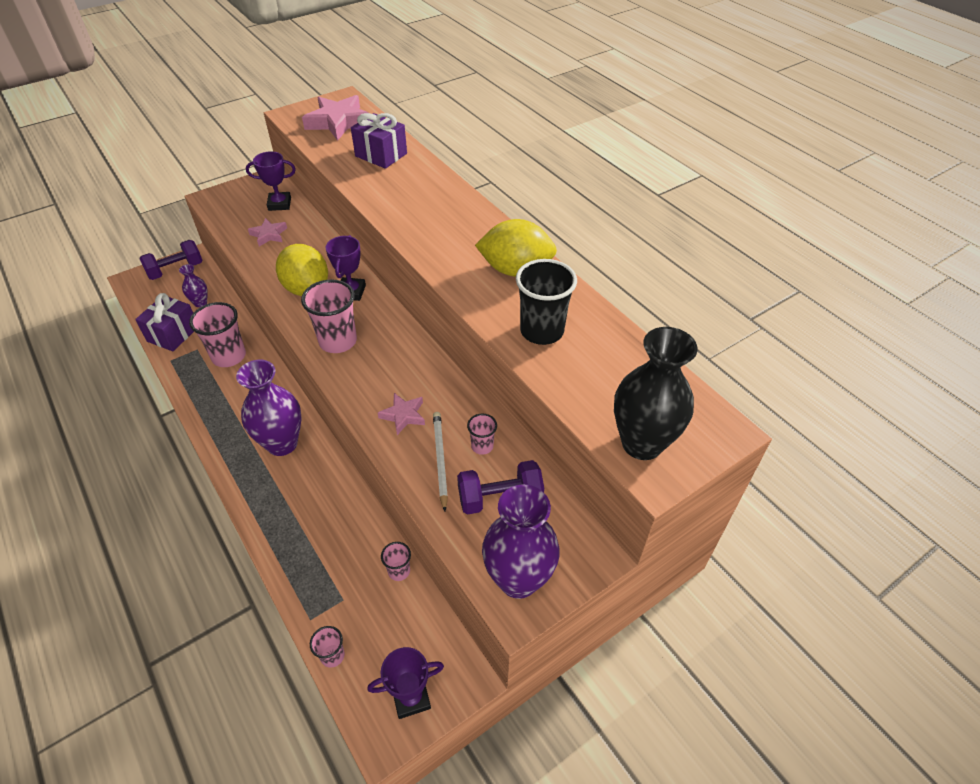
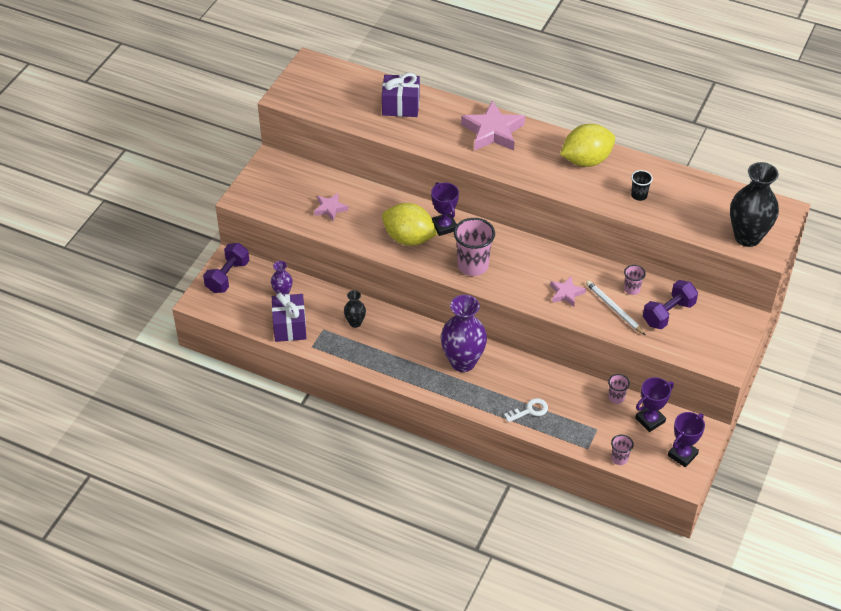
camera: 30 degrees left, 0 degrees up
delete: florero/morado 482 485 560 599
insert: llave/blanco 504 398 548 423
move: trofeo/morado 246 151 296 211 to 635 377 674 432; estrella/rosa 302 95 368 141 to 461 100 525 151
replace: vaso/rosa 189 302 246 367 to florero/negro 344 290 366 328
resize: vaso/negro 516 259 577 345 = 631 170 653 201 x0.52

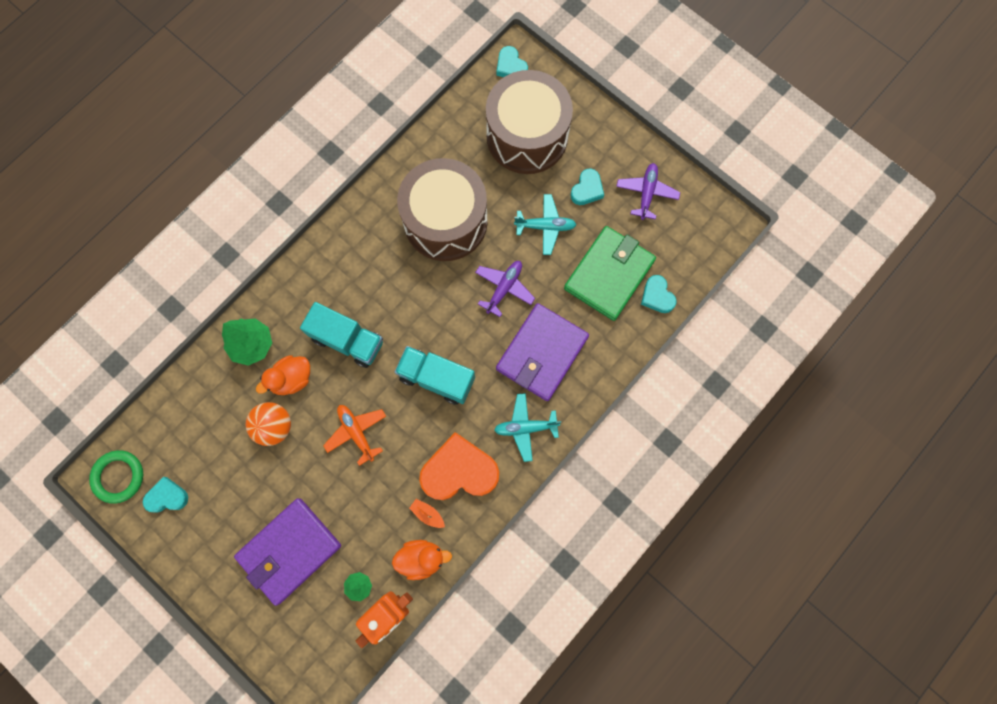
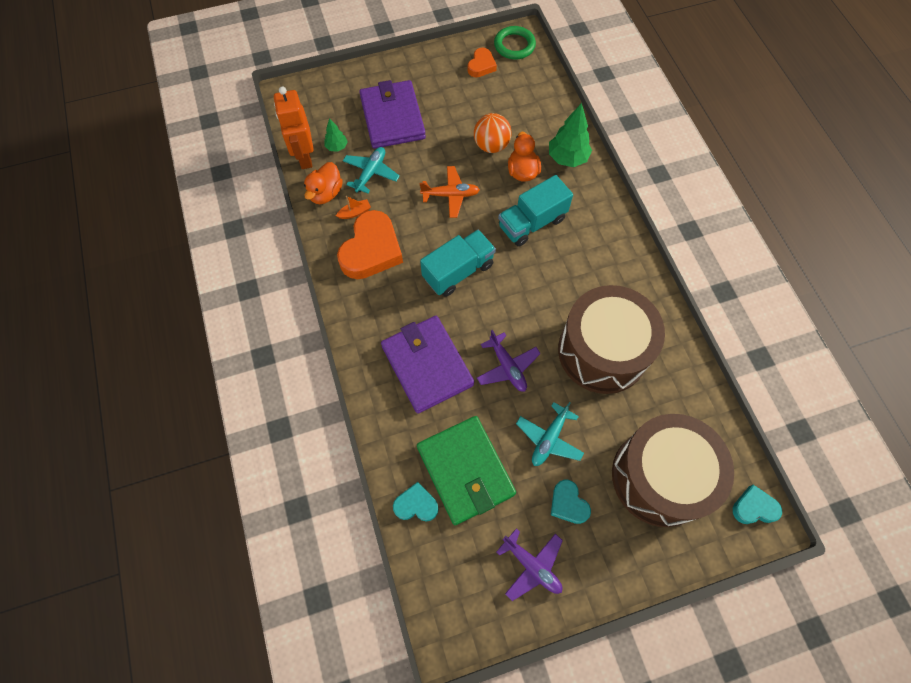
camera: 120 degrees right, 10 degrees down
move: avión/turquesa 494 393 561 462 to 343 147 400 193
recolor: corazón/turquesa 143 477 188 513 to corazón/naranja 468 48 497 77

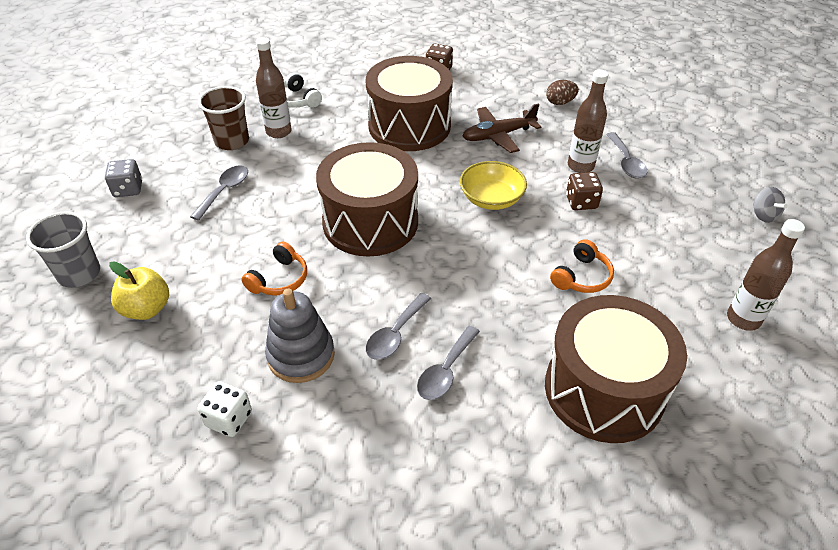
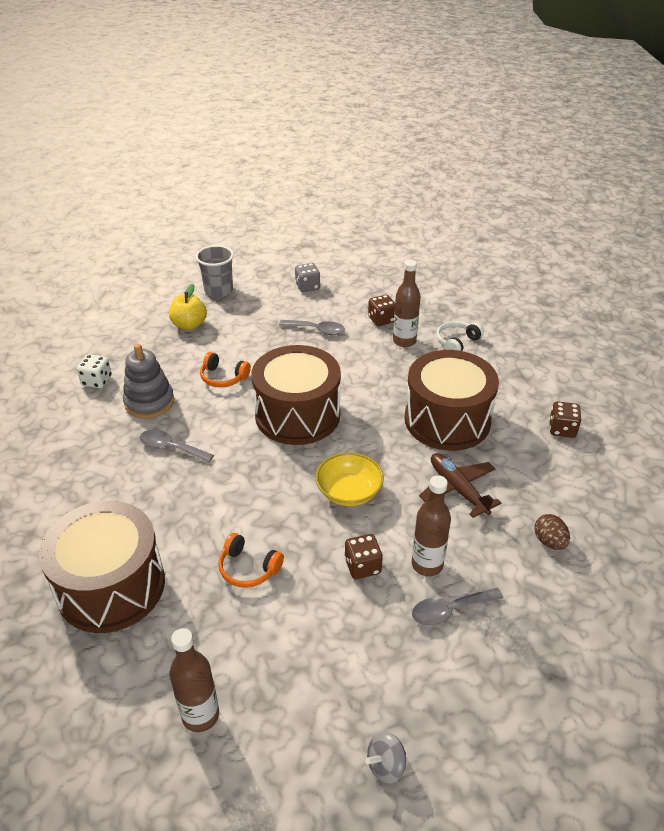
camera: 80 degrees right, 5 degrees down
delete: cuchara/gris 417 326 480 400
replace: vaso/marrón 198 86 249 150 to dado/marrón 368 295 395 326

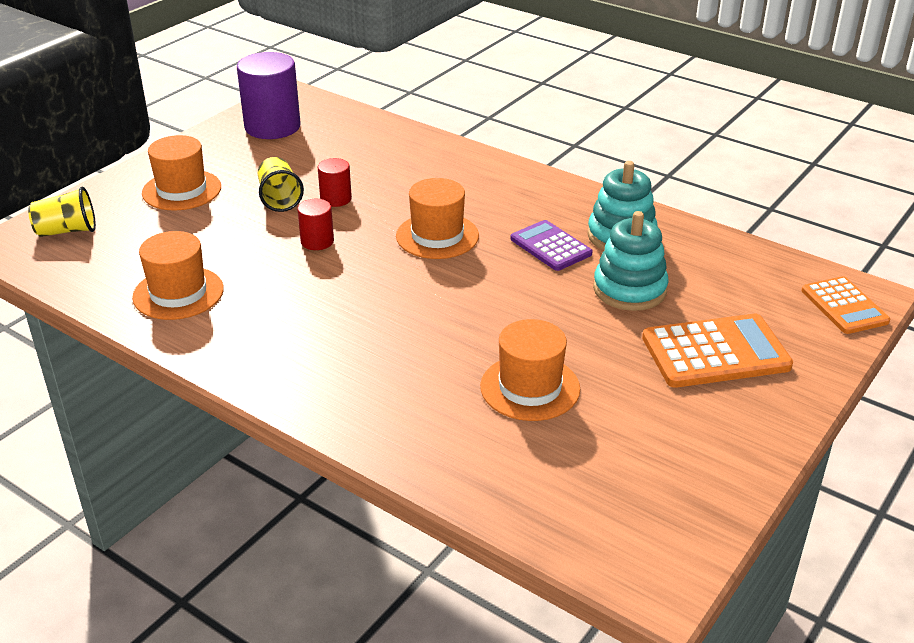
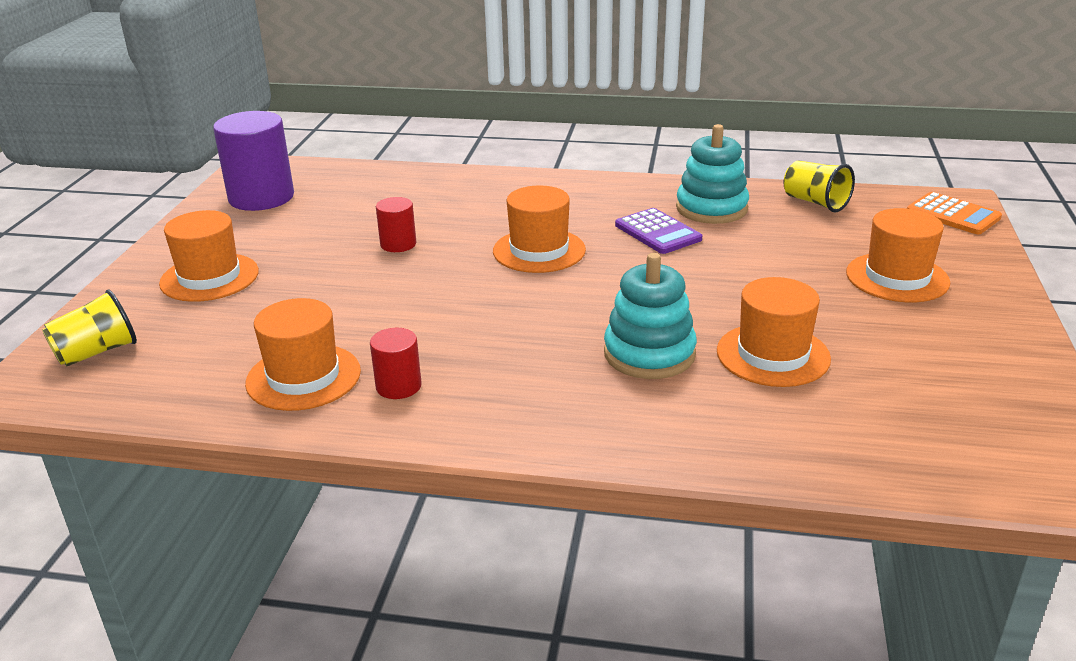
camera: 25 degrees left, 5 degrees down
move: vaso/amarillo 258 157 304 212 to 784 161 855 212; cilindro/rojo 297 199 334 250 to 370 328 422 399; juguete apilable/turquesa 593 211 669 311 to 604 253 697 379
replace: calculadora/naranja 642 314 793 388 to sombrero/naranja 846 208 950 302
rotate: calculadora/morado 511 220 593 271 = 615 208 702 254 150 degrees counterclockwise

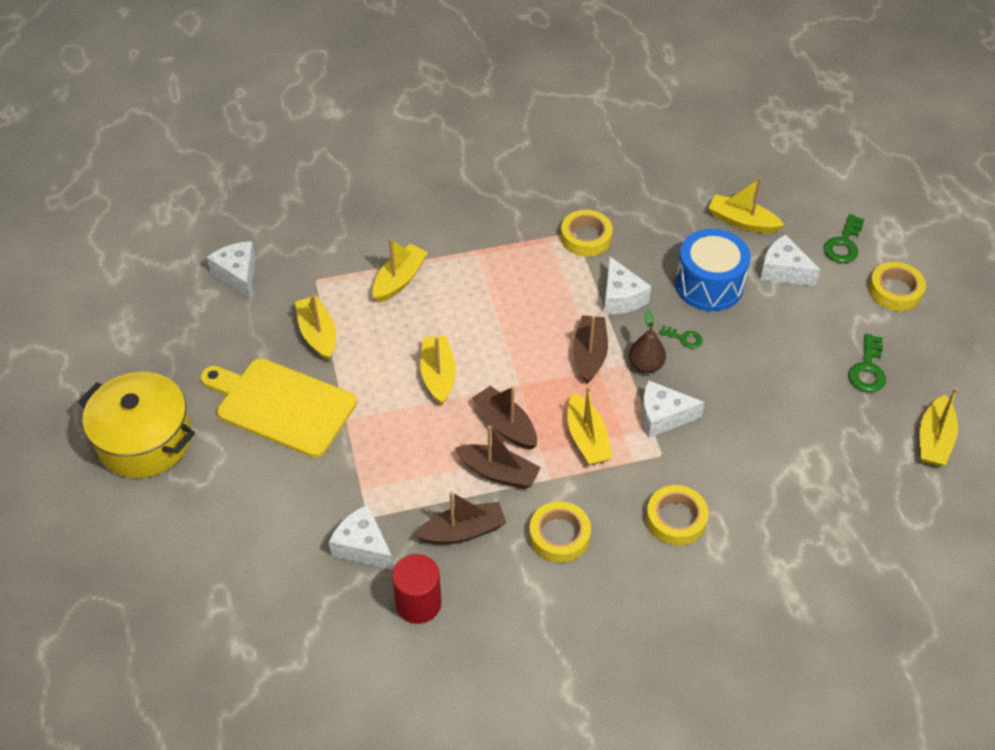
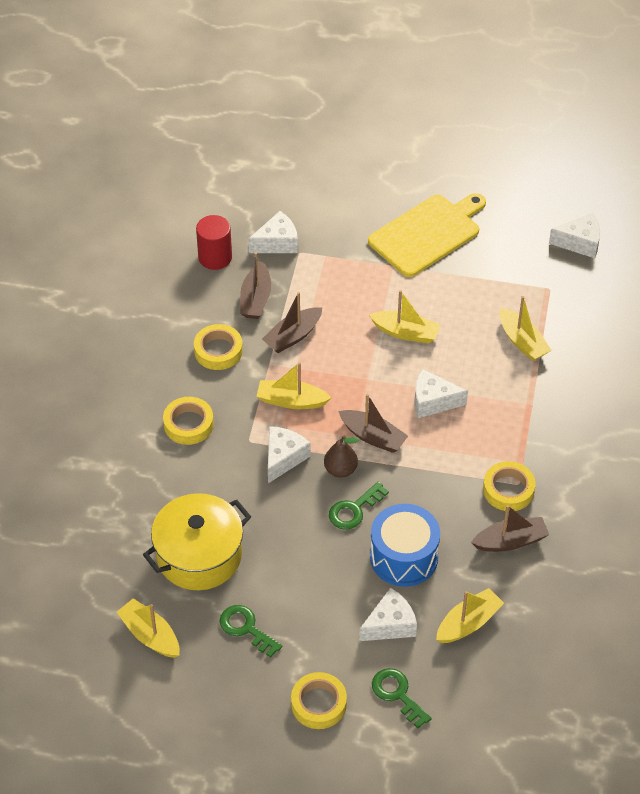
camera: 115 degrees right, 0 degrees up
delete: barco/amarillo 295 295 336 361
move: olla/amarillo 78 372 195 478 to 143 493 251 590; barco/marrón 472 386 537 450 to 471 505 549 552; queso/blanco 604 257 651 314 to 414 369 468 418
resize: llave/verde 659 326 703 348 = 329 482 389 530 x1.65

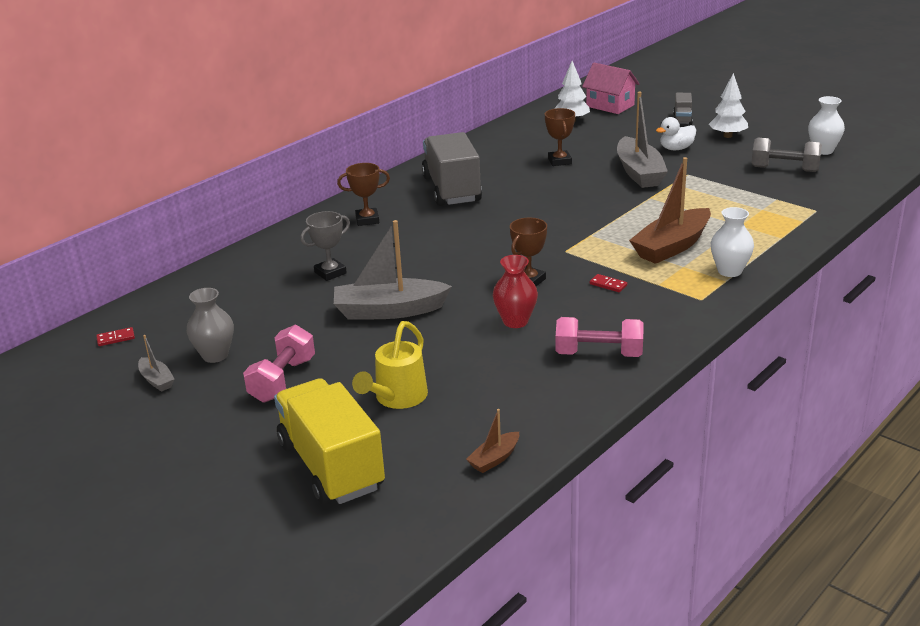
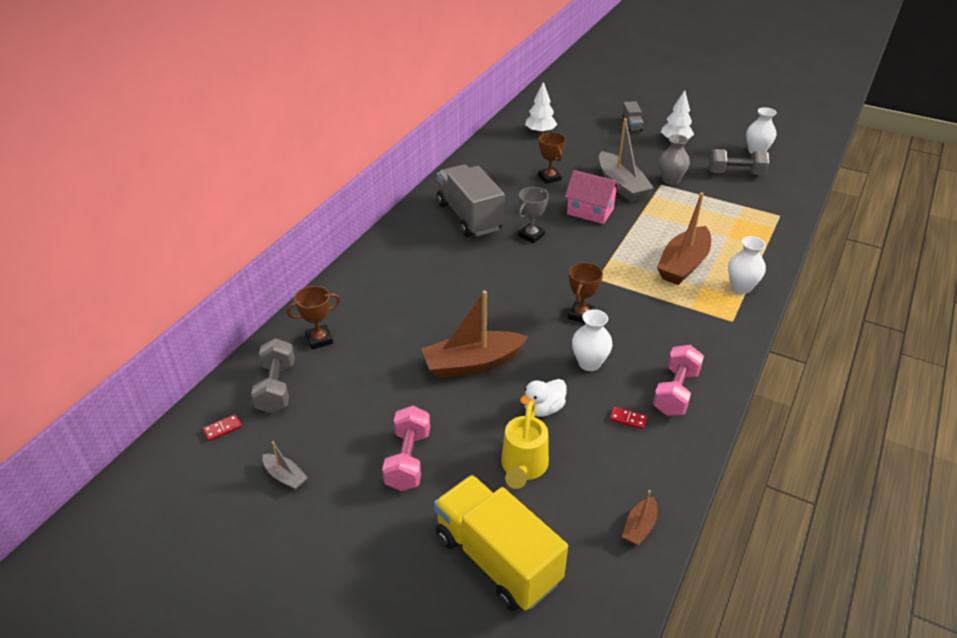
camera: 15 degrees left, 10 degrees up
insert: mancuerna/gris 251 338 295 413
move: florero/gris 187 288 234 363 to 659 135 690 185; trofeo/gris 300 211 350 281 to 518 187 549 243; trofeo/marrón 337 163 390 226 to 286 286 340 349; casa/rosa 582 63 639 114 to 565 170 620 224; ficha de dominó/rojo 590 274 627 292 to 610 407 647 429; pato/blanco 656 117 696 150 to 520 379 566 417
recolor: barco/gris 334 220 452 320 to barco/marrón 421 290 528 378; florero/rojo 493 255 538 328 to florero/blanco 572 309 613 371
rotate: mancuerna/rosa 556 317 644 357 = 653 345 704 416 60 degrees counterclockwise

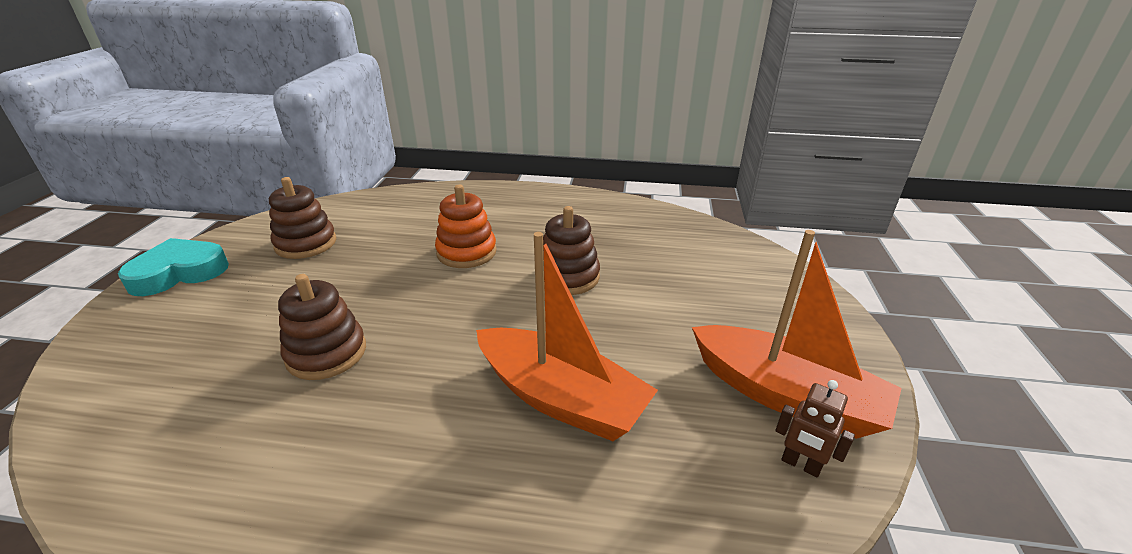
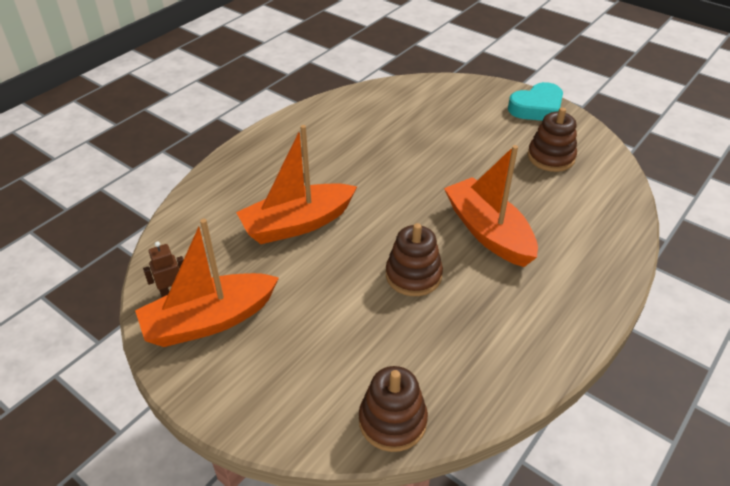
camera: 120 degrees right, 10 degrees up
move: juguete apilable/marrón 278 274 366 380 to 359 366 428 452
replace: juguete apilable/naranja 435 185 497 268 to barco/naranja 444 145 538 267
rotate: corazón/turquesa 118 238 229 296 = 508 82 563 121 60 degrees clockwise

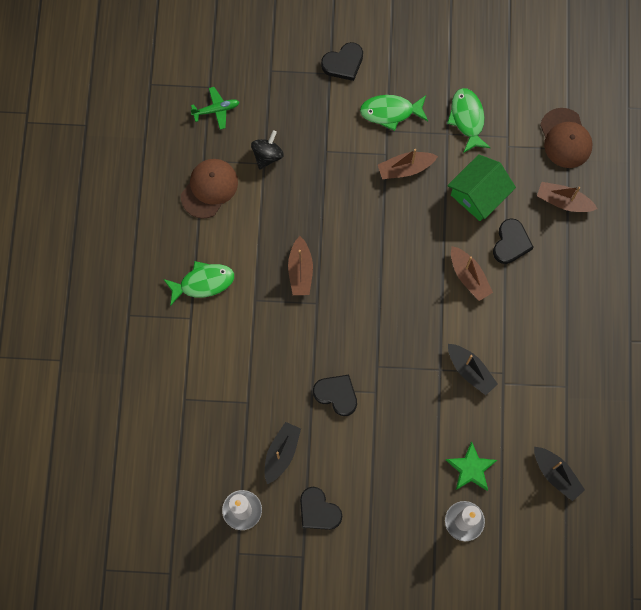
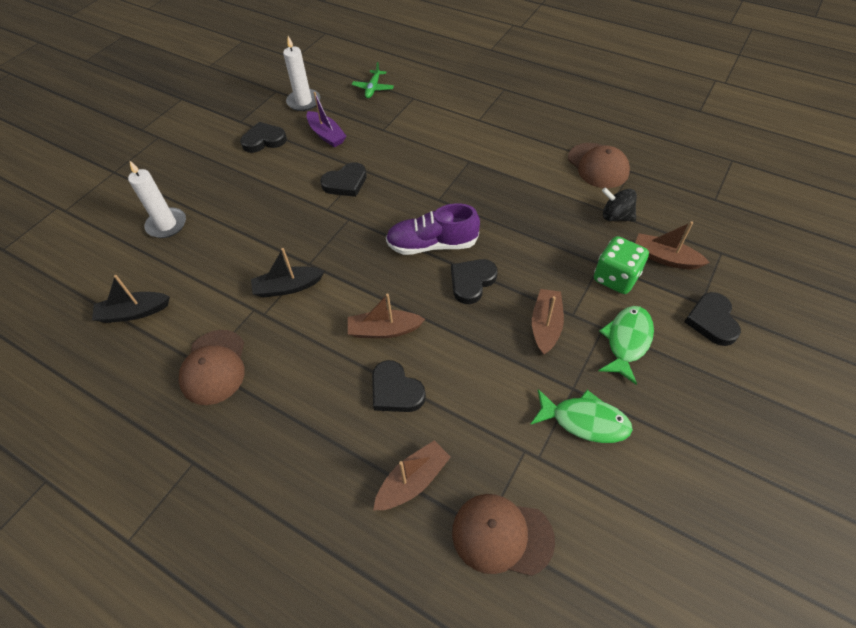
camera: 120 degrees right, 20 degrees down
delete: pez/verde 163 261 234 306; estrella/verde 446 441 497 491; casa/verde 447 154 516 221
insert: gorra/marrón 179 330 245 405; zapato/morado 386 203 480 255; corazón/negro 451 259 498 304; dado/verde 594 236 649 294
move: avión/verde 190 87 239 130 to 352 62 394 98; barco/marrón 288 236 313 295 to 635 221 710 270
recolor: barco/negro 265 422 301 484 to barco/morado 306 92 346 147
rotate: peonza/negro 251 130 284 169 = 602 187 637 222 150 degrees clockwise

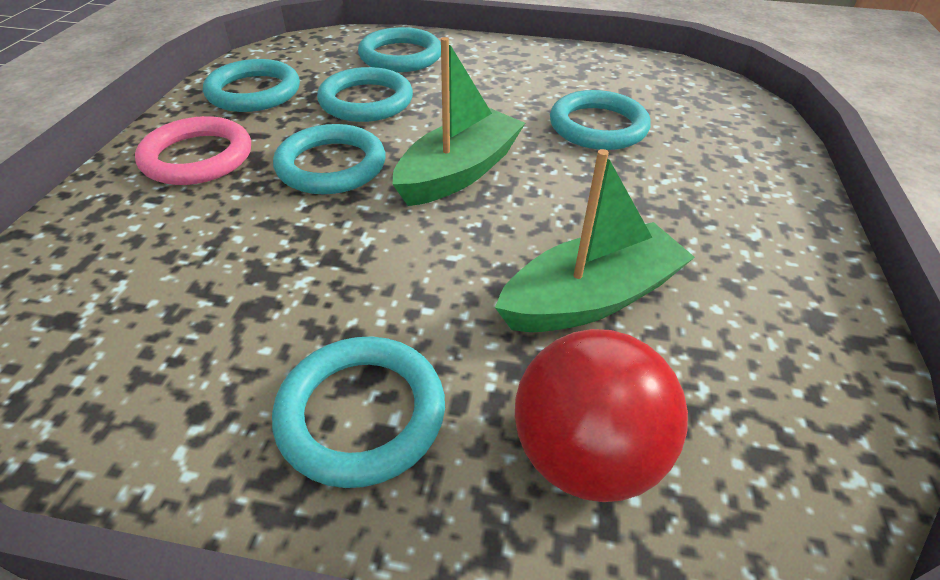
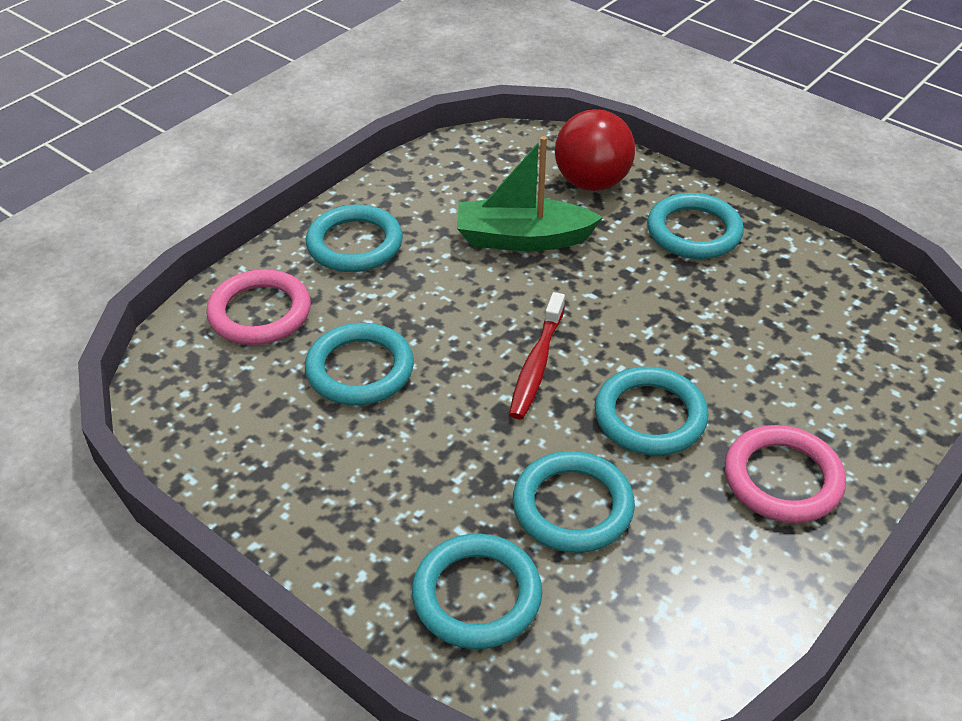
camera: 150 degrees left, 0 degrees up
insert: anillo/rosa 206 269 311 345
move: anillo/turquesa 203 59 300 112 to 306 204 403 272
replace: barco/verde 393 37 525 206 to cepillo de dientes/rojo 509 292 565 419

